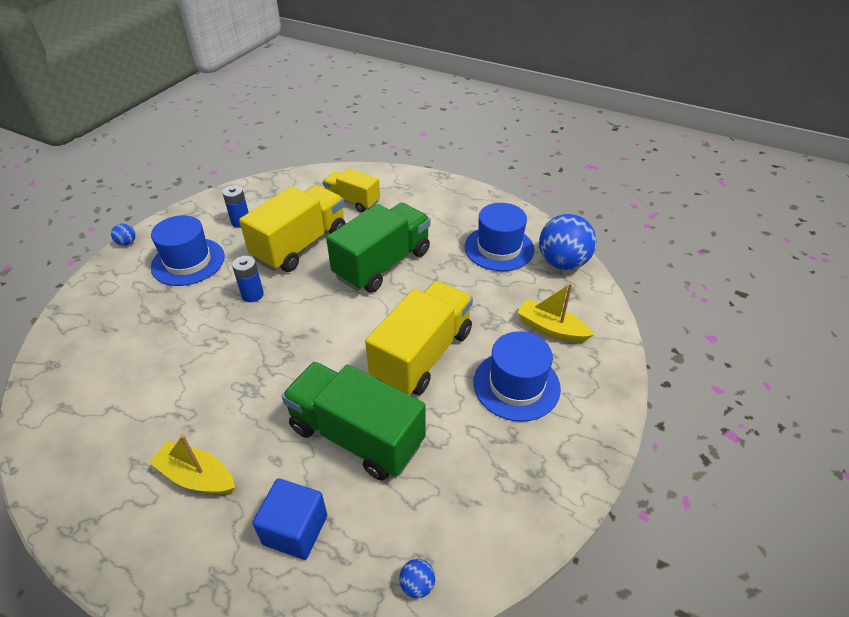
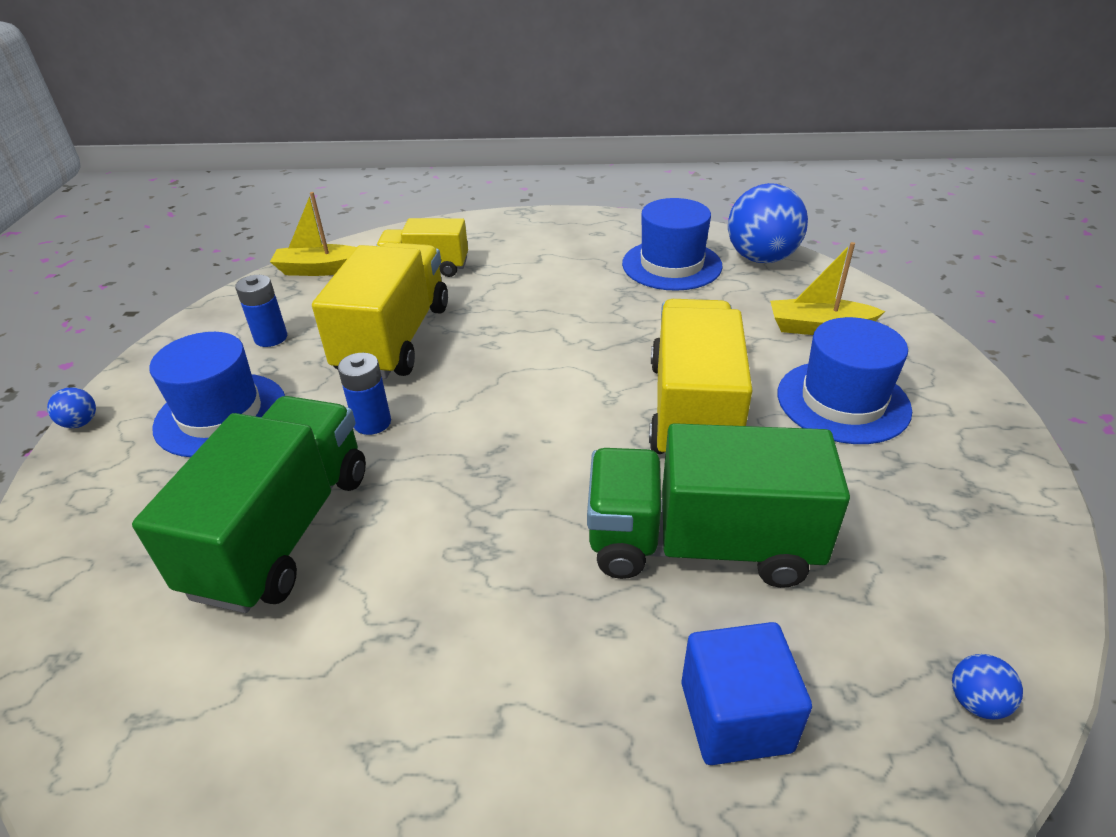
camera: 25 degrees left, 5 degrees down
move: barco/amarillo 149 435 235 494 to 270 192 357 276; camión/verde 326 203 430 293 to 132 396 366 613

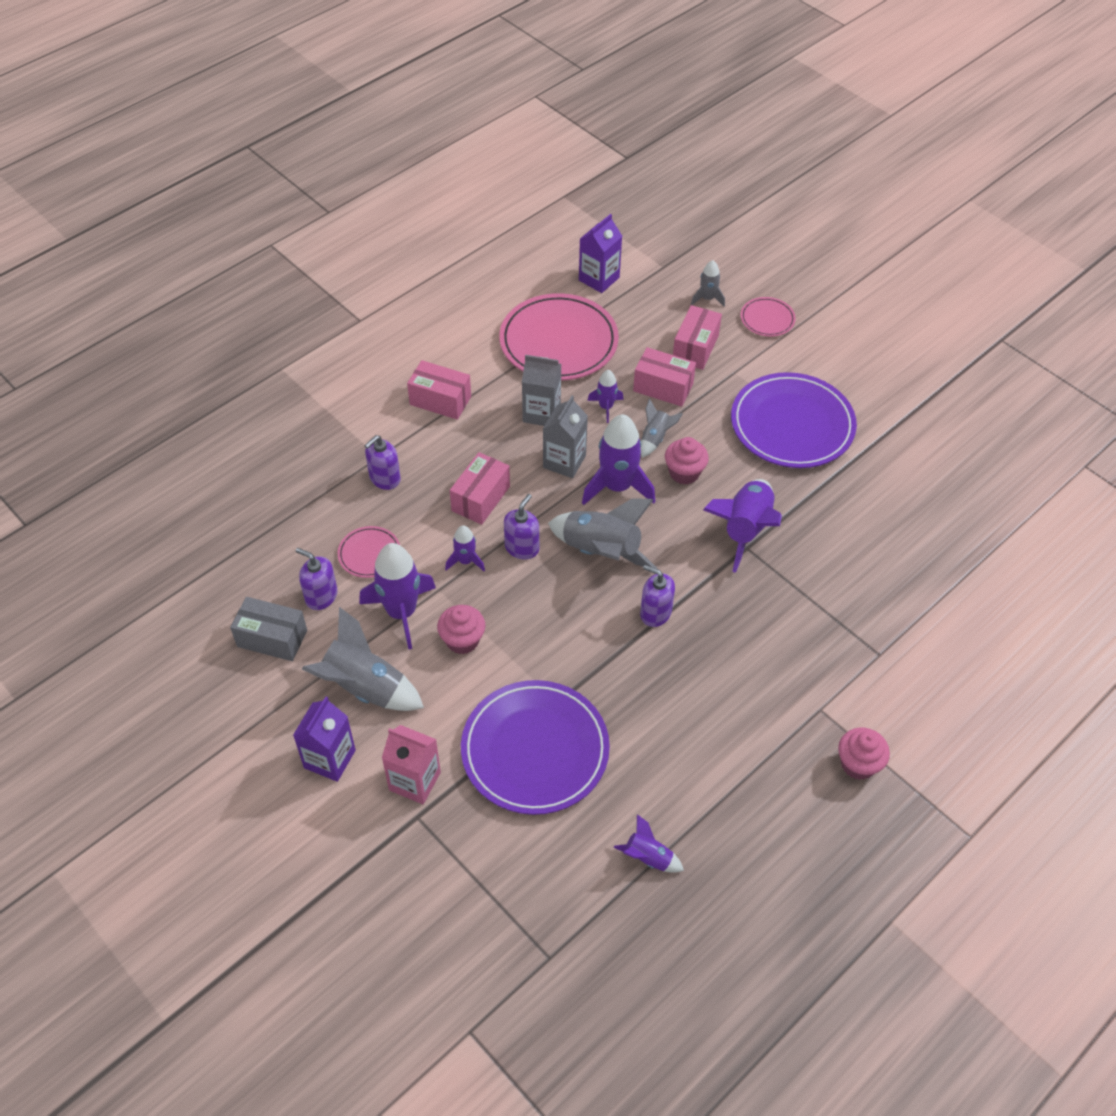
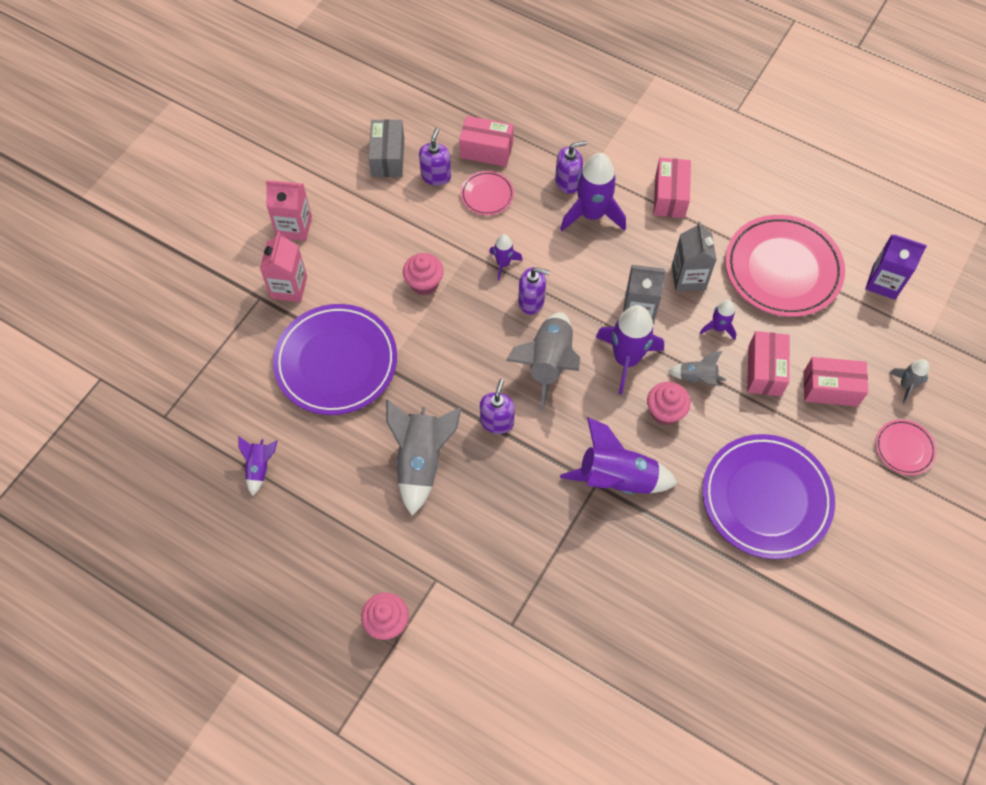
camera: 75 degrees right, 10 degrees up
move: cohete/gris 302 607 424 711 to 386 400 462 516; cohete/morado 359 543 436 650 to 560 153 626 231; caja/rosa 450 452 510 525 to 459 116 514 167
recolor: cartón de leche/morado 293 697 356 782 to cartón de leche/rosa 266 180 312 241
rotate: dispensador de jabón/morado 364 435 401 490 = 555 141 587 194 135 degrees clockwise

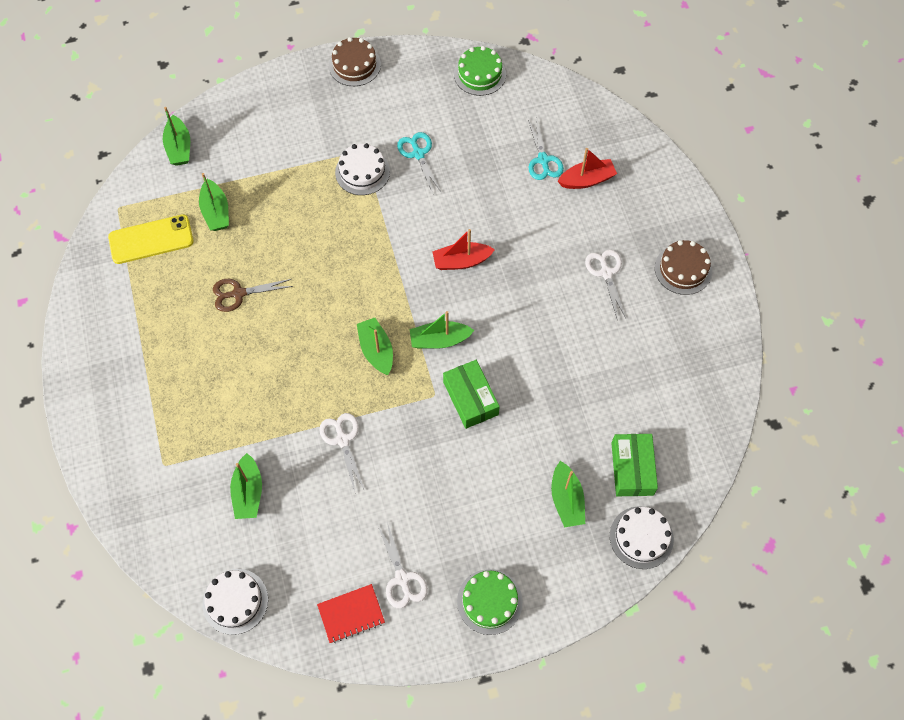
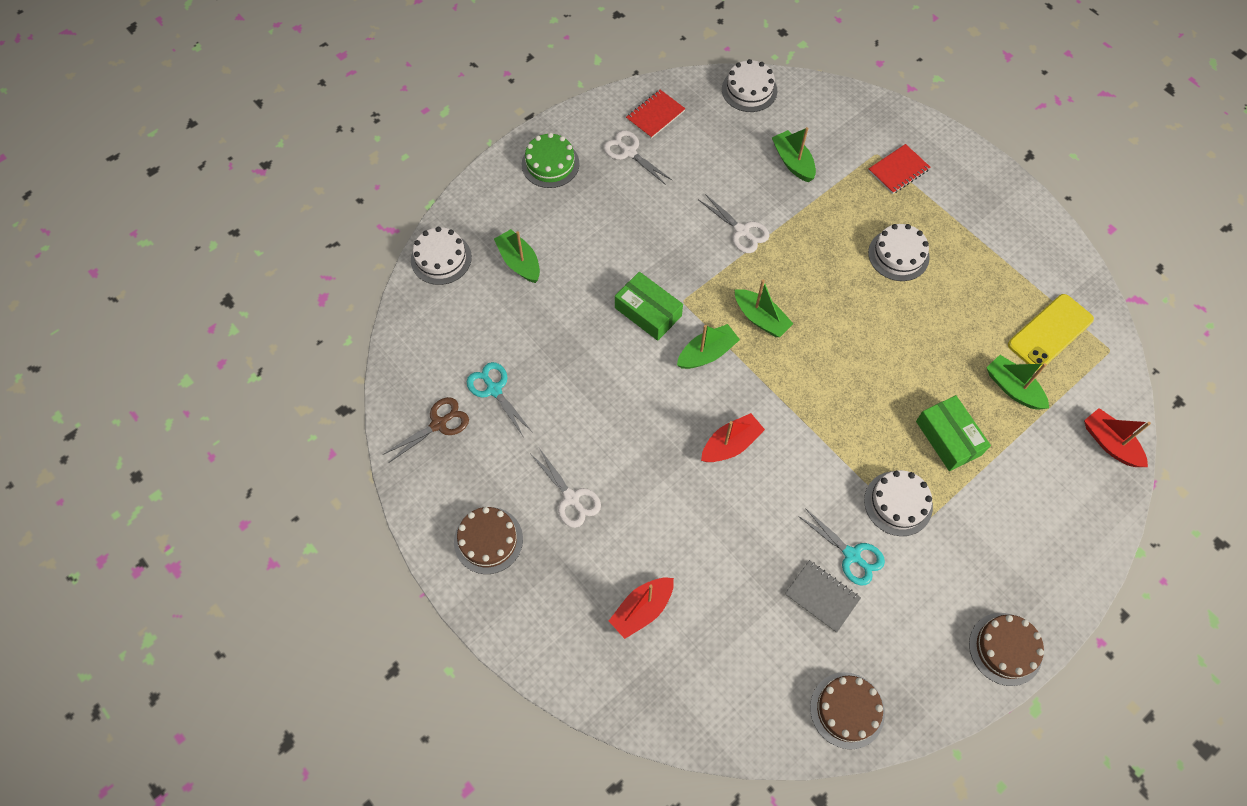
camera: 155 degrees right, 0 degrees up
insert: cuaderno/gris 785 560 861 633; cuaderno/rojo 868 144 931 194; tarta/blanco 868 224 930 281
move: tijeras/marrón 213 279 293 312 to 382 397 469 463; tijeras/turquesa 528 117 564 180 to 467 362 531 436; caja/verde 611 434 658 496 to 916 395 991 471
recolor: barco/verde 163 107 190 166 to barco/rojo 1084 408 1151 467; tarta/verde 454 46 506 96 to tarta/marrón 810 672 885 749

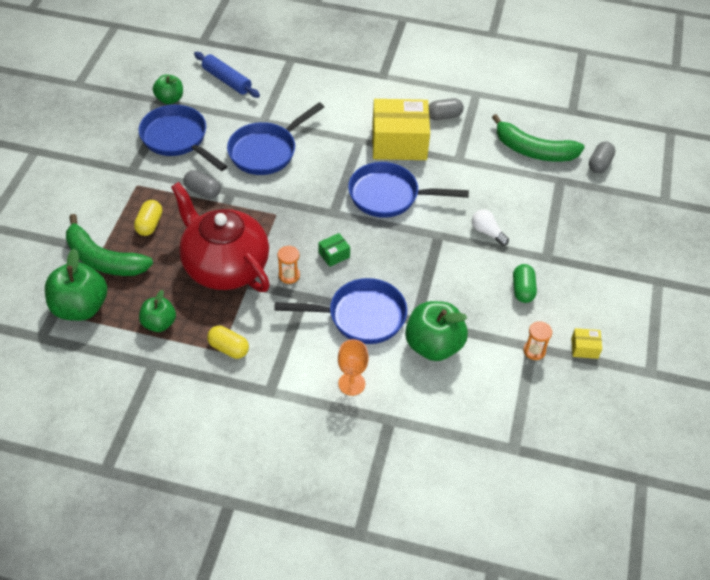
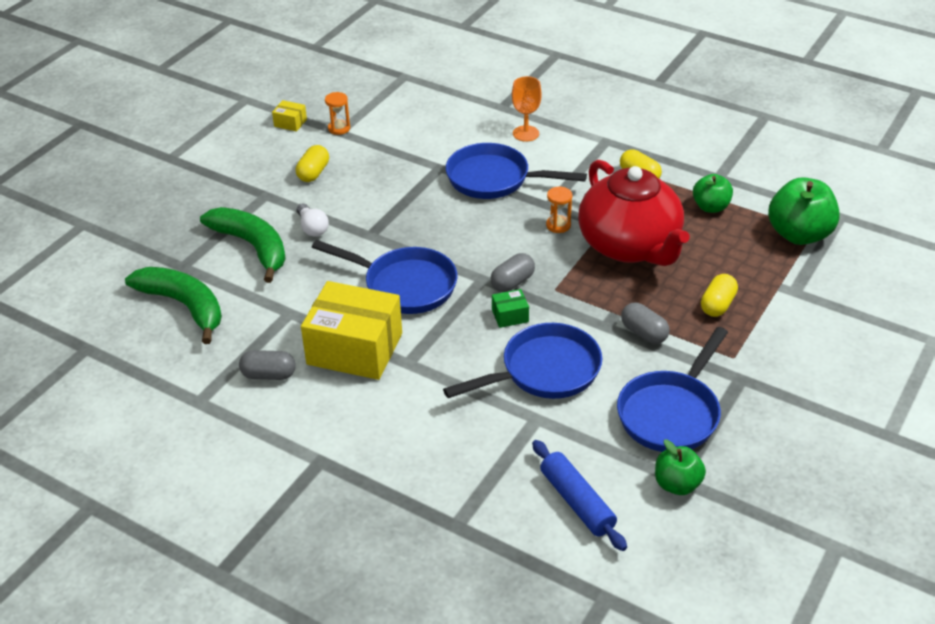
camera: 160 degrees left, 10 degrees down
delete: manzana/verde 405 301 468 361
move: plátano/verde 66 214 153 276 to 200 207 286 283; caja/verde 319 233 350 267 to 492 289 529 328; cápsula/gris 589 141 615 173 to 491 253 535 292
recolor: cápsula/verde 513 264 537 303 to cápsula/amarillo 296 145 329 182
rotate: sartén/azul 139 105 227 171 = 617 327 728 452 60 degrees clockwise

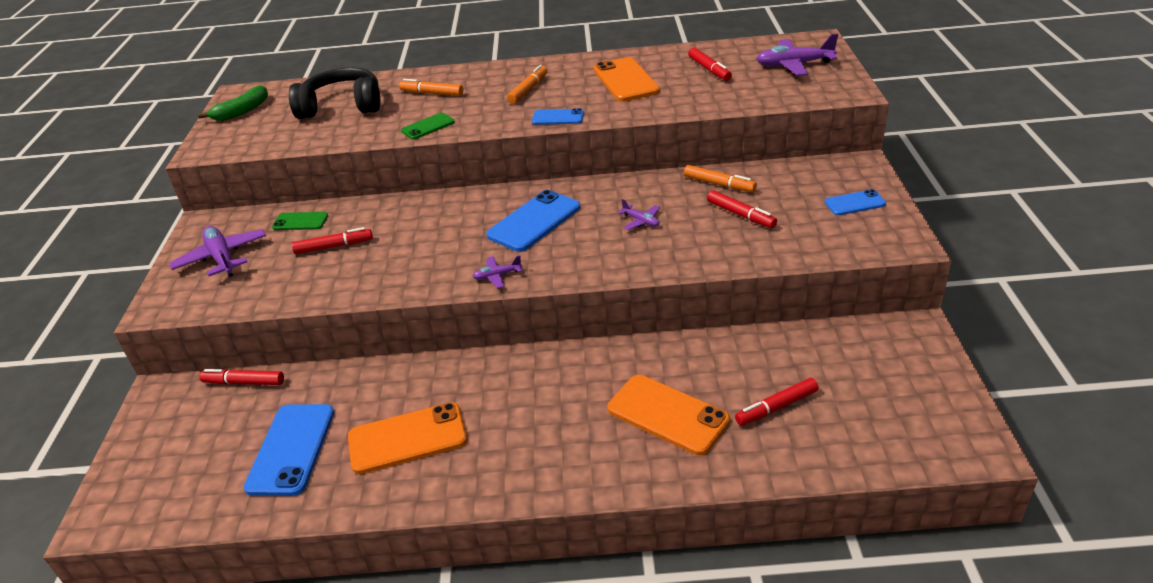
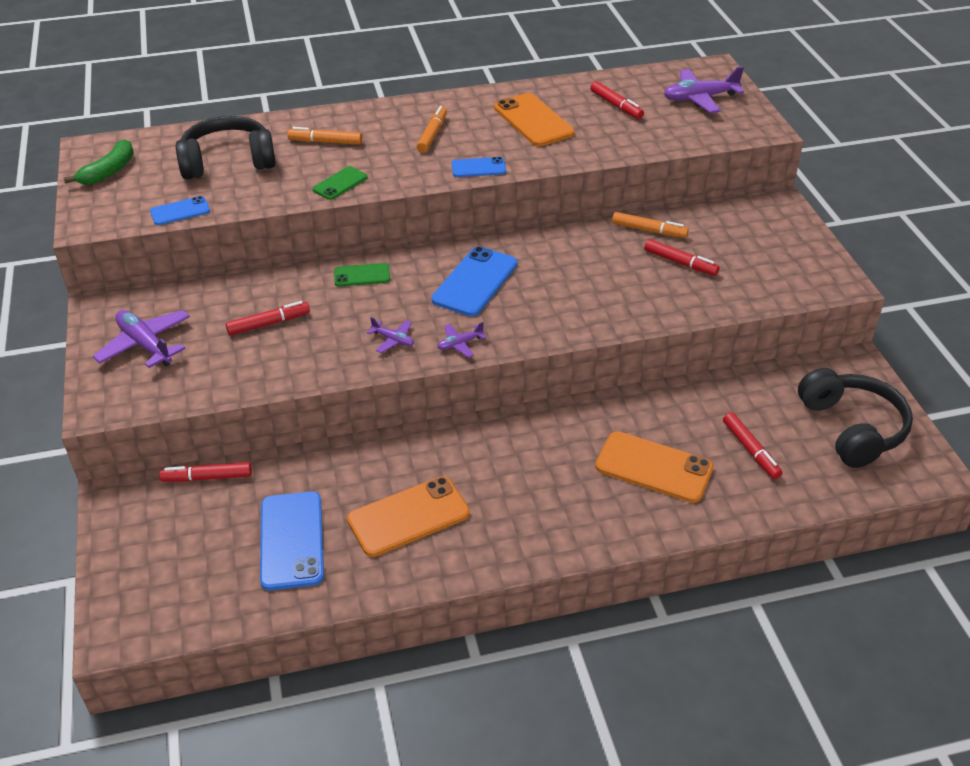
camera: 15 degrees left, 5 degrees up
insert: auriculares/negro 798 368 913 468
move: móvil/verde 272 212 328 230 to 334 263 390 286; avión/morado 618 199 660 230 to 367 317 414 353; móvil/azul 825 189 886 215 to 150 196 210 225
rotate: rotulador/rojo 735 378 819 425 = 723 412 782 479 75 degrees counterclockwise

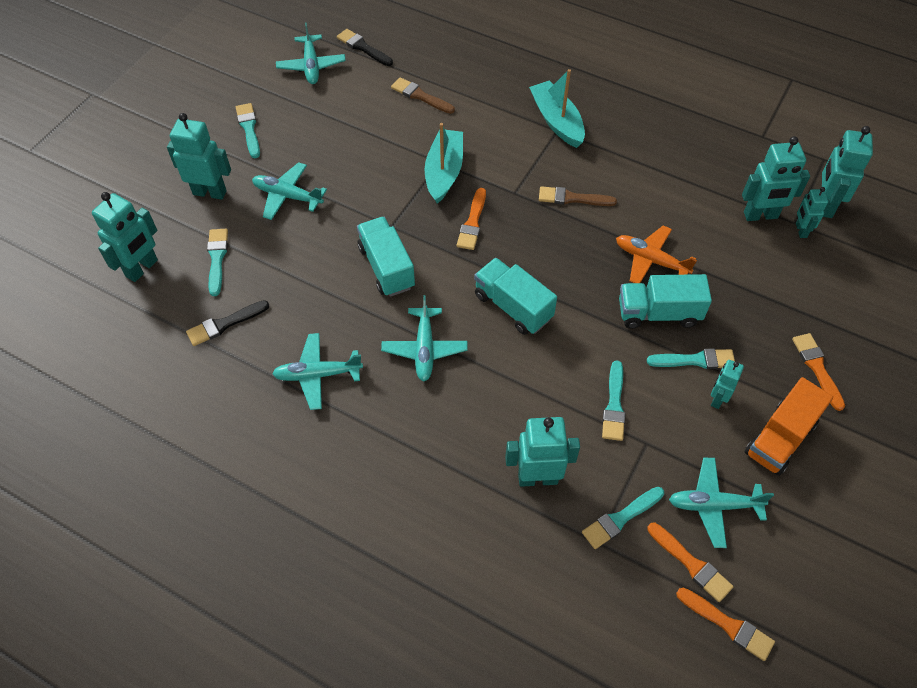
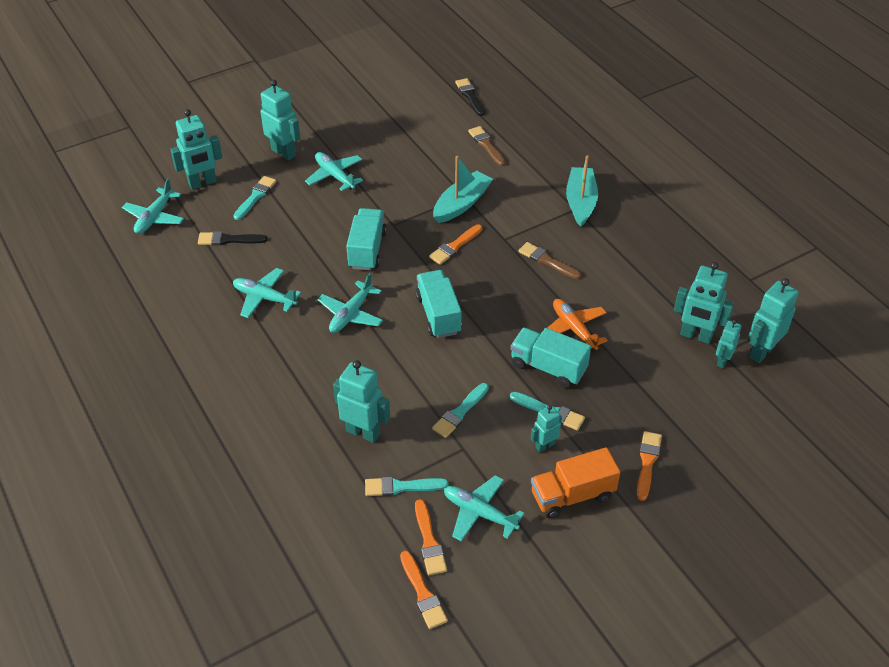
camera: 30 degrees right, 10 degrees down
delete: pincel/turquesa 236 103 260 158
move: avión/turquesa 276 22 346 84 to 122 179 184 234

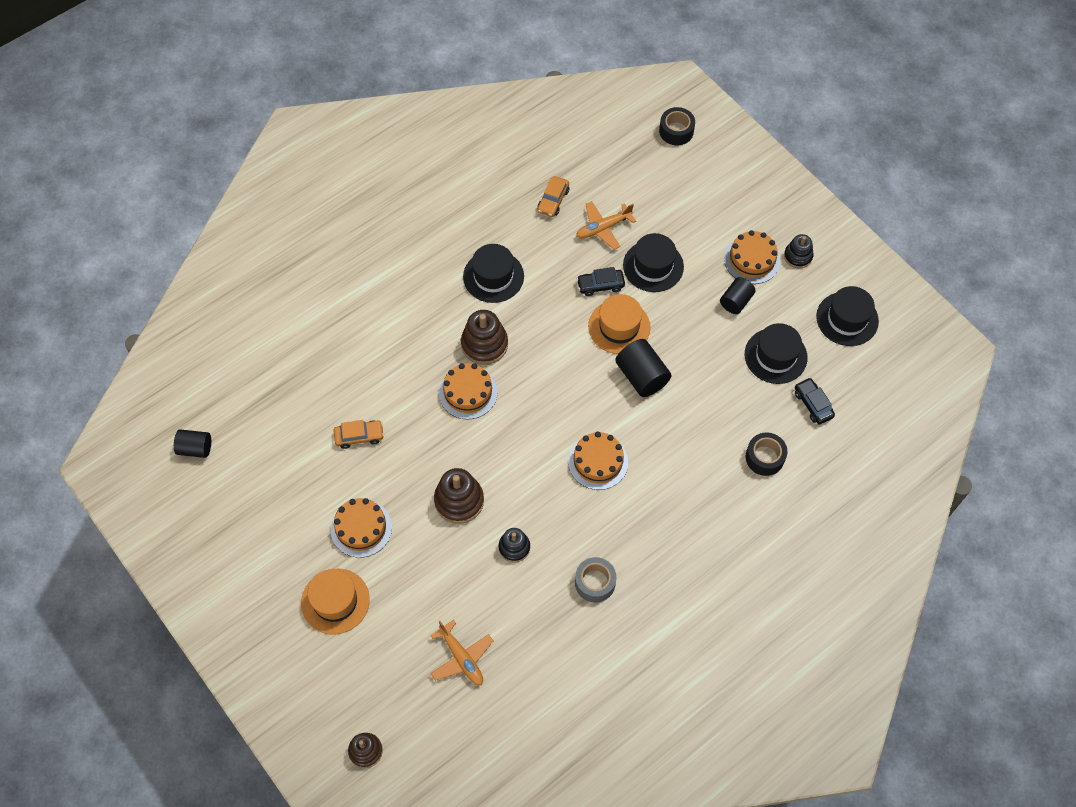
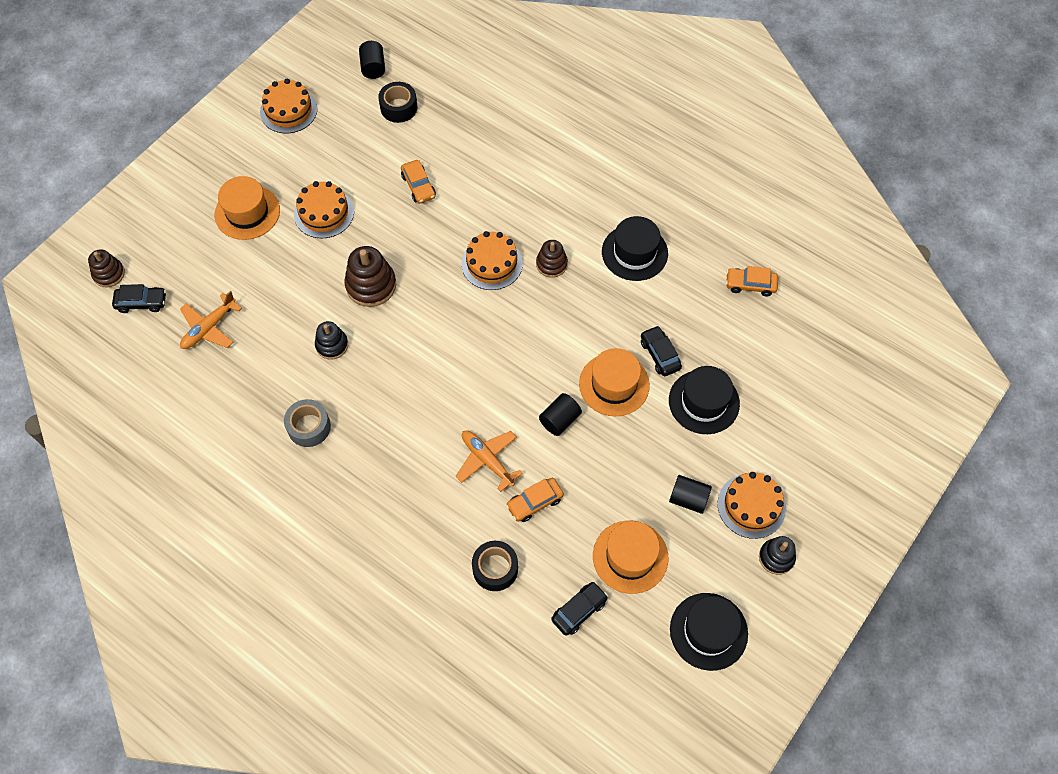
camera: 75 degrees right, 0 degrees up
insert: coche/negro 112 284 166 313; coche/naranja 506 478 564 522
move: tarta/naranja 568 431 628 490 to 260 79 318 133; avión/naranja 576 201 636 250 to 456 430 523 492; cinta adhesiva/negro 659 107 695 145 to 378 82 417 123
recolor: sombrero/negro 745 323 808 384 to sombrero/naranja 593 521 669 594
resize: juguete apilable/marrón 461 310 508 365 = 536 240 568 278 x0.63; cilindro/negro 615 339 672 397 = 539 393 582 436 x0.66

